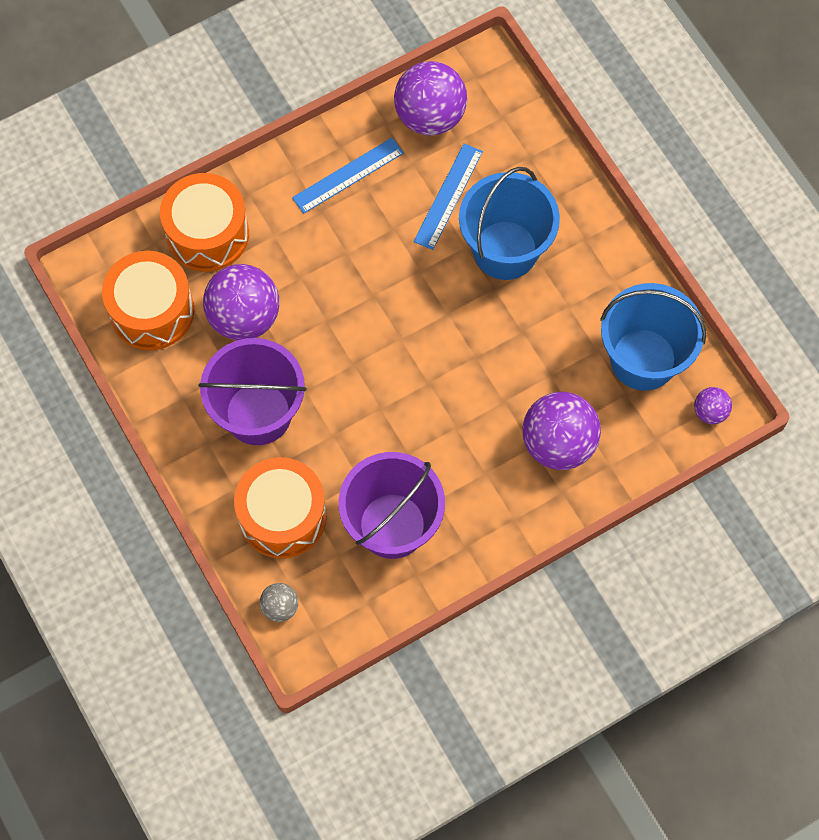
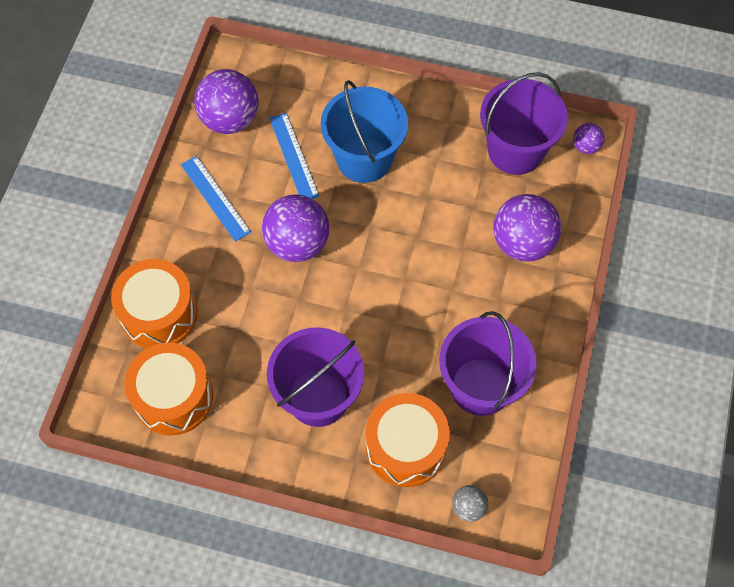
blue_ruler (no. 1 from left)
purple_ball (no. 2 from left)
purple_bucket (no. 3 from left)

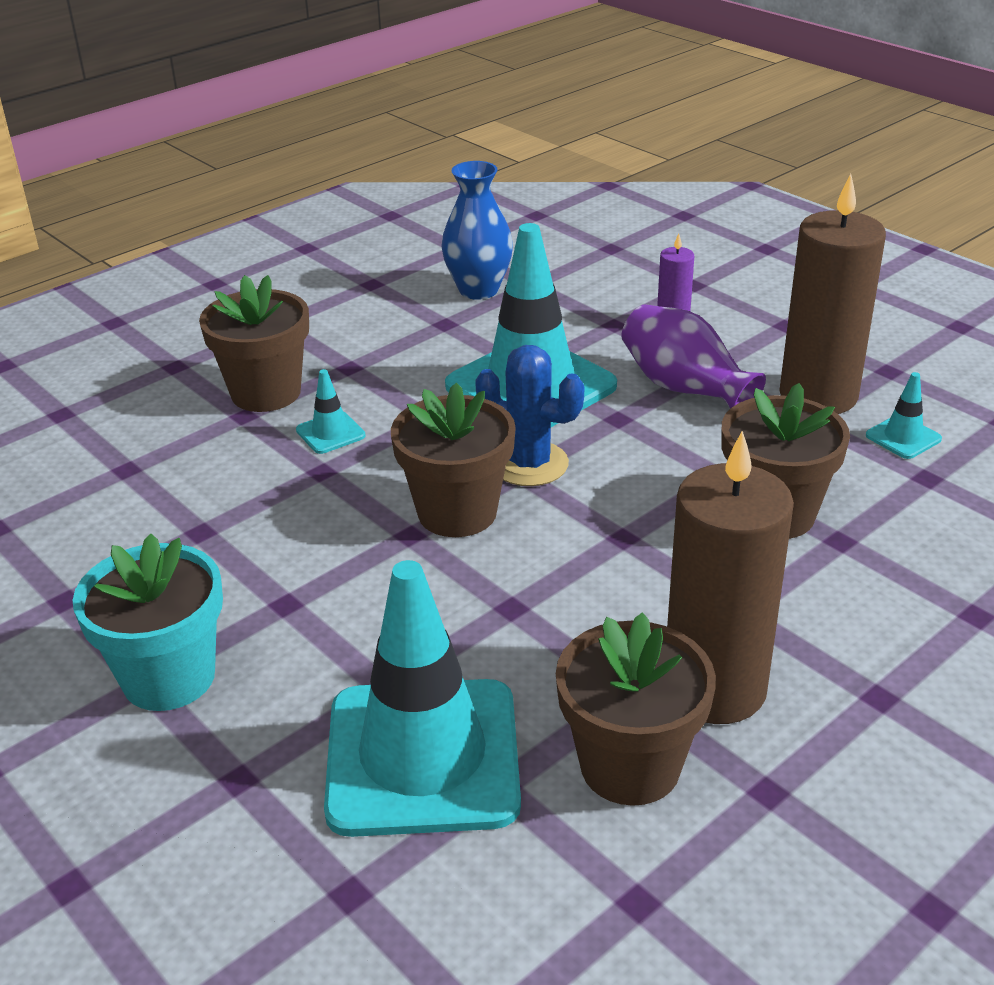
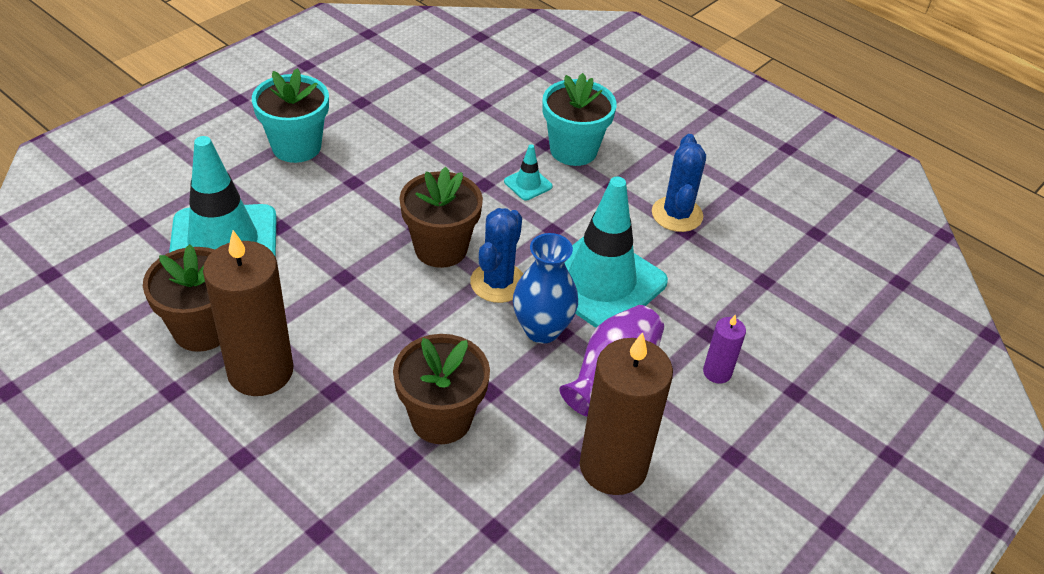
blue_vase
turquoise_flower_pot (no. 2 from left)
blue_cactus (no. 2 from left)
turquoise_traffic_cone (no. 4 from left in the first image)

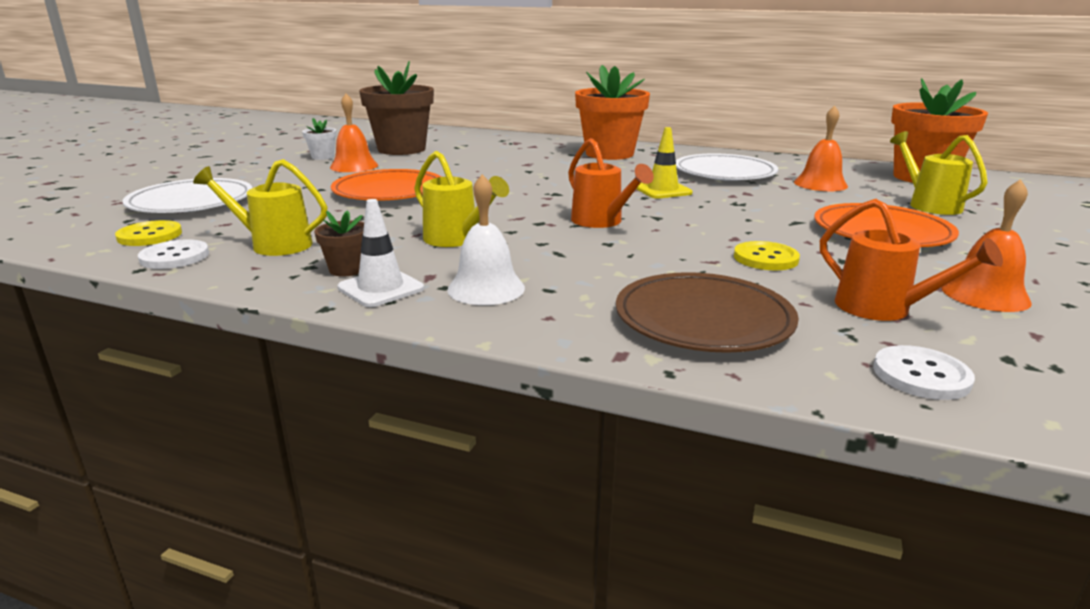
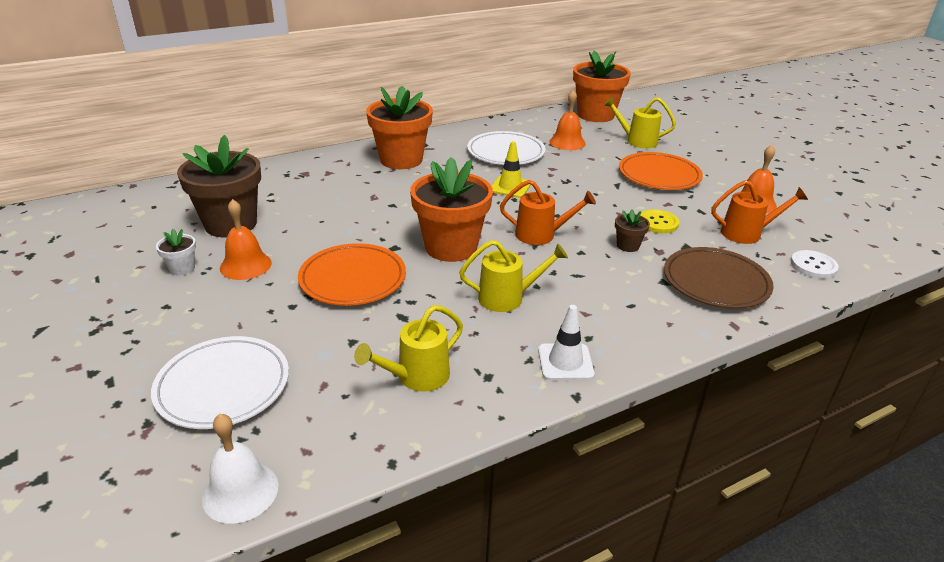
white_bell
orange_flower_pot (no. 2 from left)
brown_flower_pot (no. 2 from left)
yellow_button (no. 1 from left in the first image)
white_button (no. 1 from left in the first image)

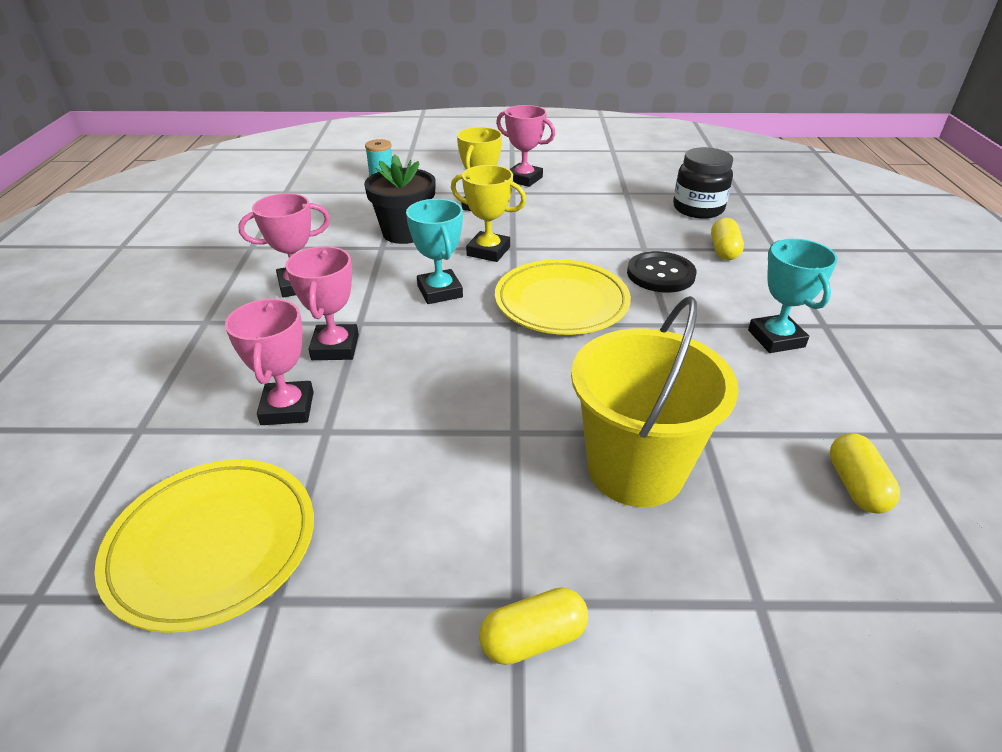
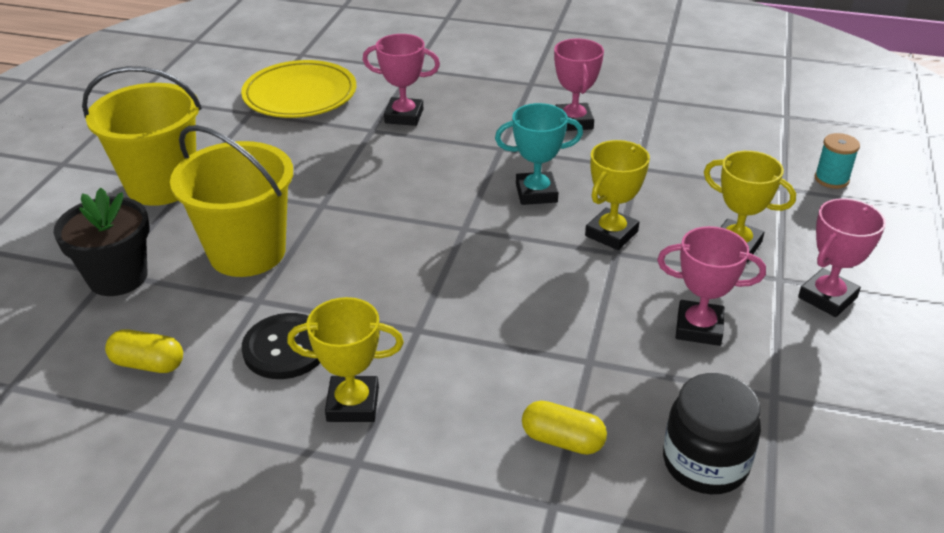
black_flower_pot
yellow_bucket (no. 1 from left)
black_button
yellow_trophy (no. 1 from left)
pink_trophy (no. 3 from left)
yellow_plate (no. 2 from left in the first image)

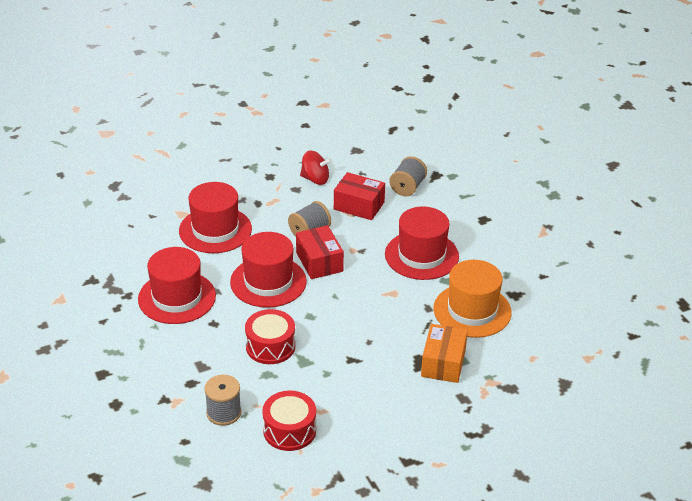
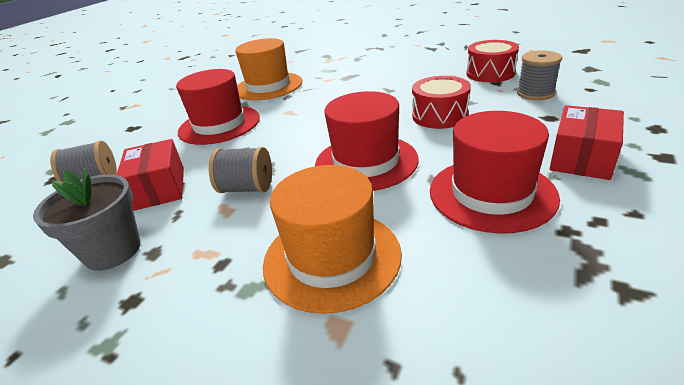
grey_flower_pot
orange_hat (no. 2 from left)
red_box (no. 2 from left)
orange_box

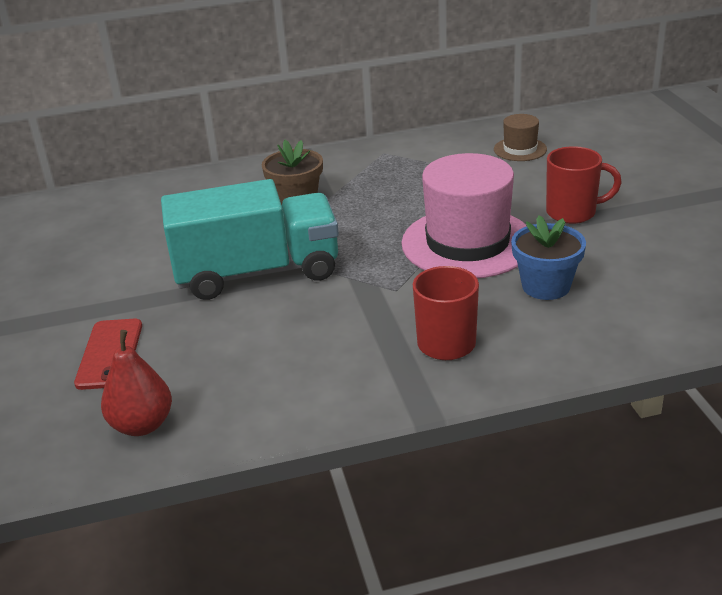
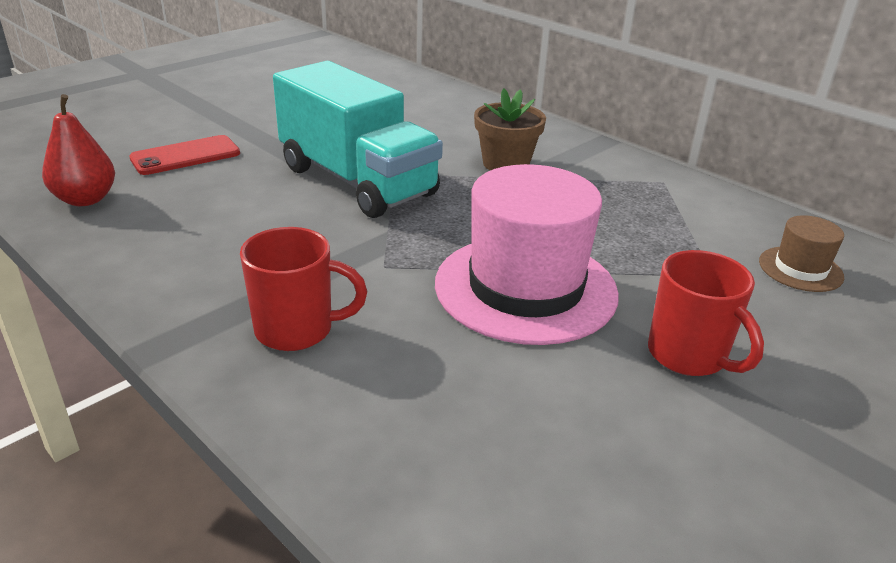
blue_flower_pot

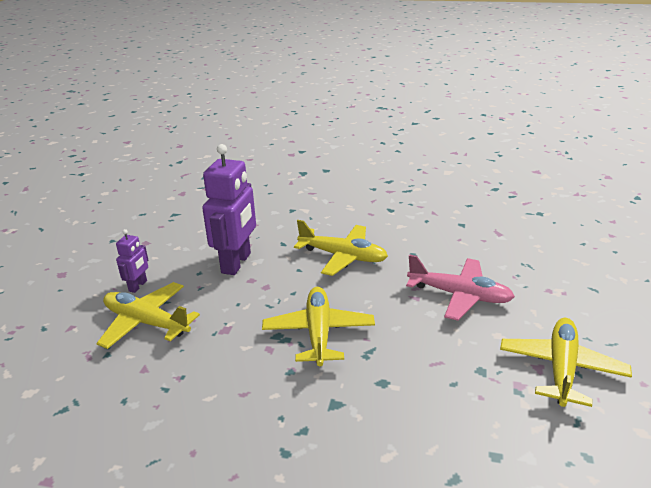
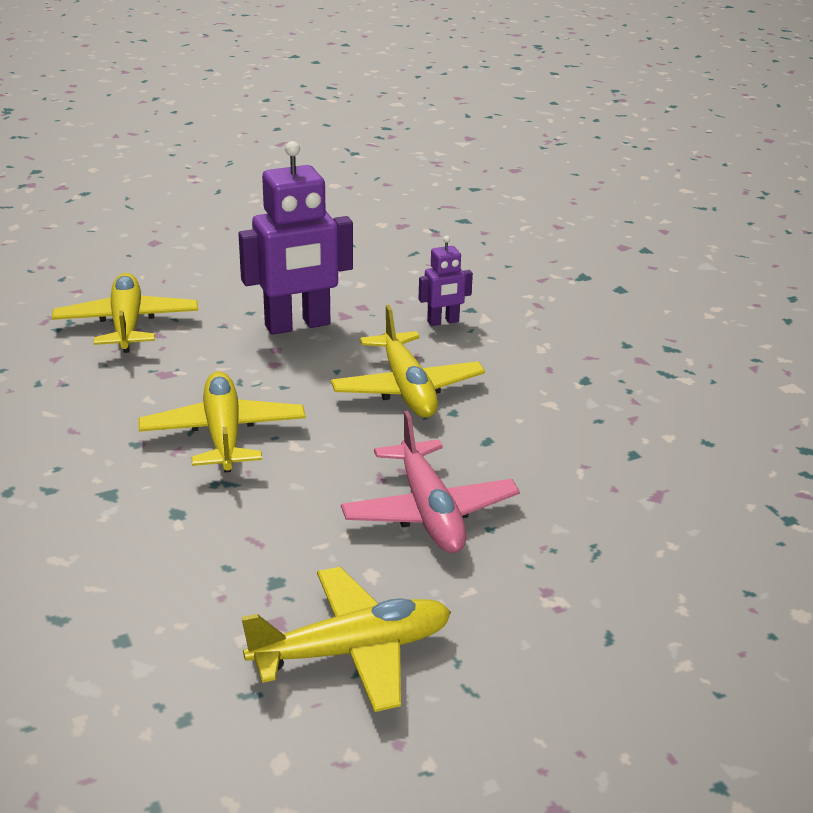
yellow_plane (no. 2 from left)
purple_robot (no. 2 from left)

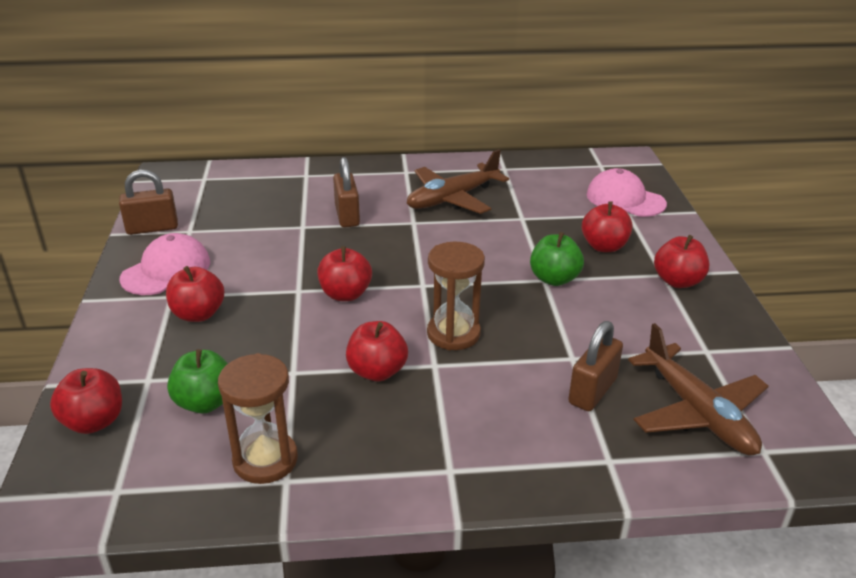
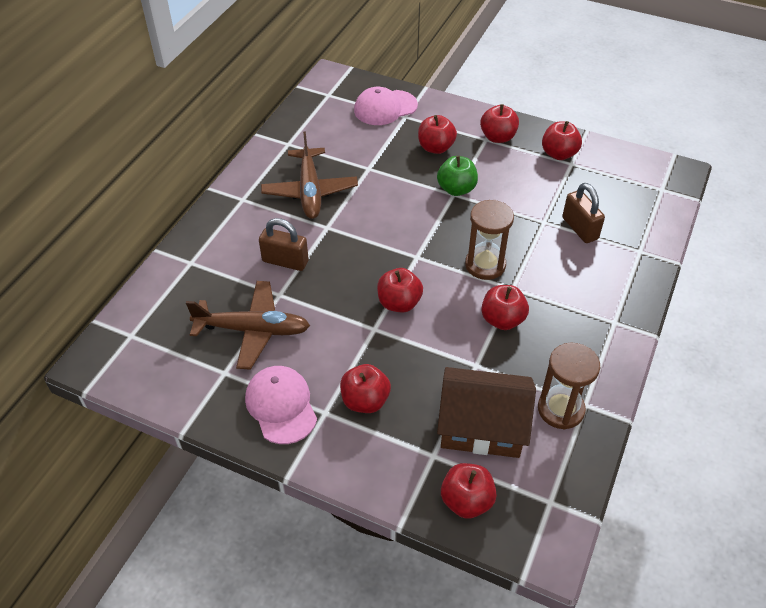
brown_plane (no. 1 from left)
brown_house
red_apple (no. 7 from left)
brown_padlock (no. 1 from left in the first image)

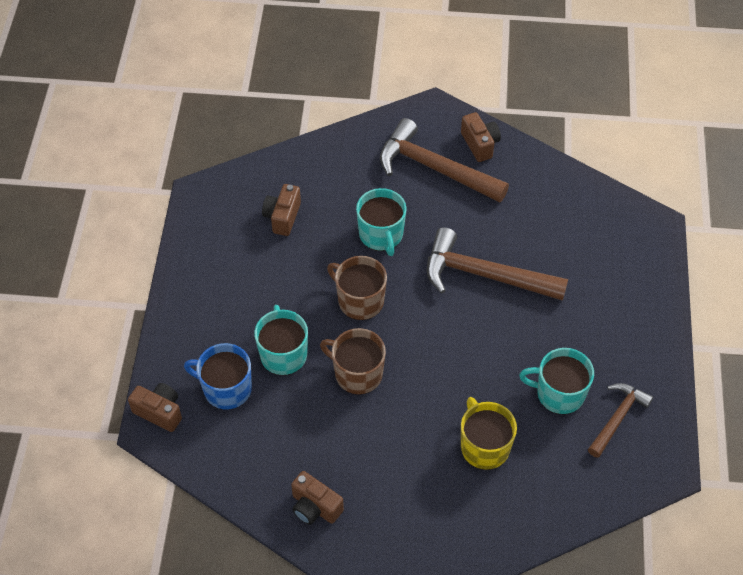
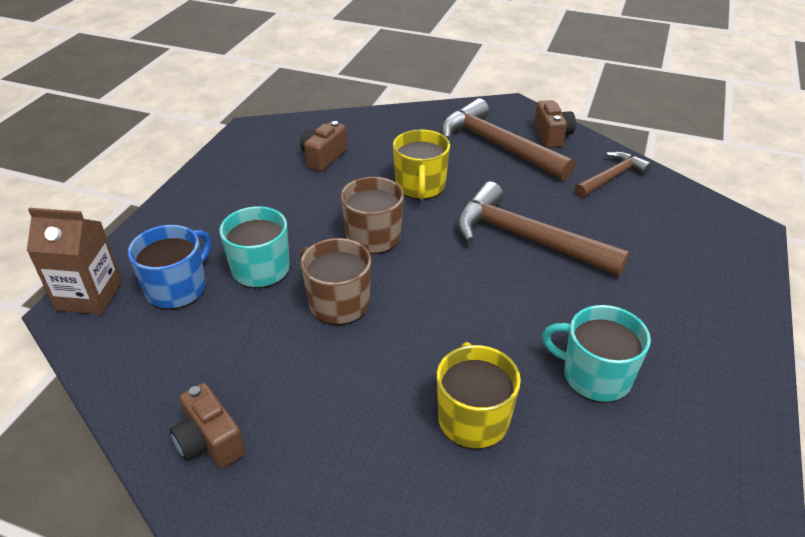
brown_carton
blue_mug
yellow_mug (no. 1 from left)
brown_hammer (no. 3 from left)

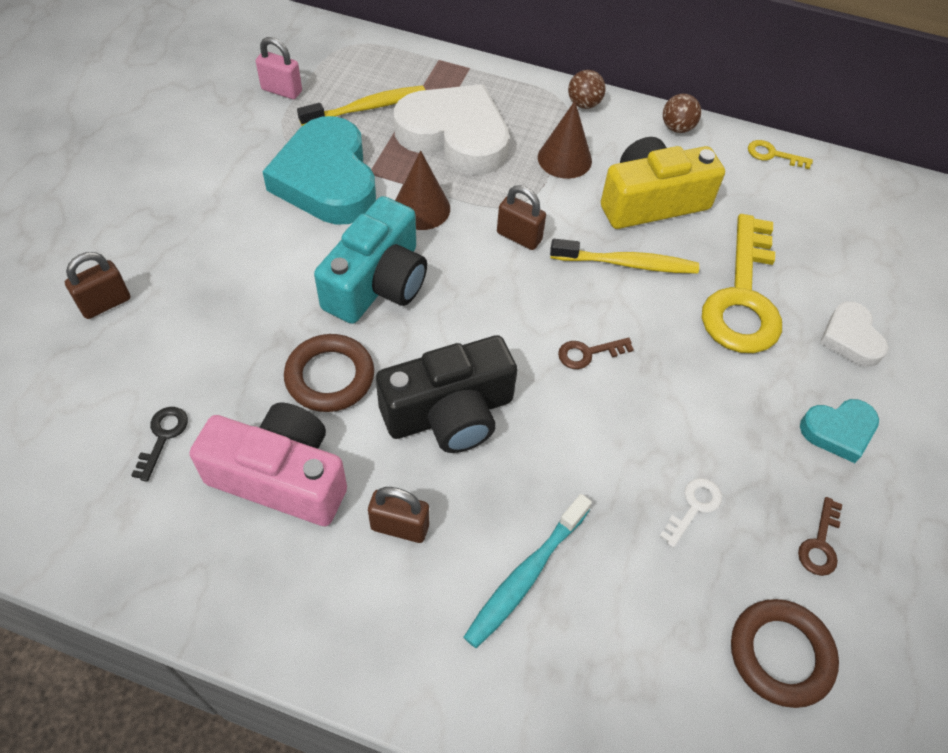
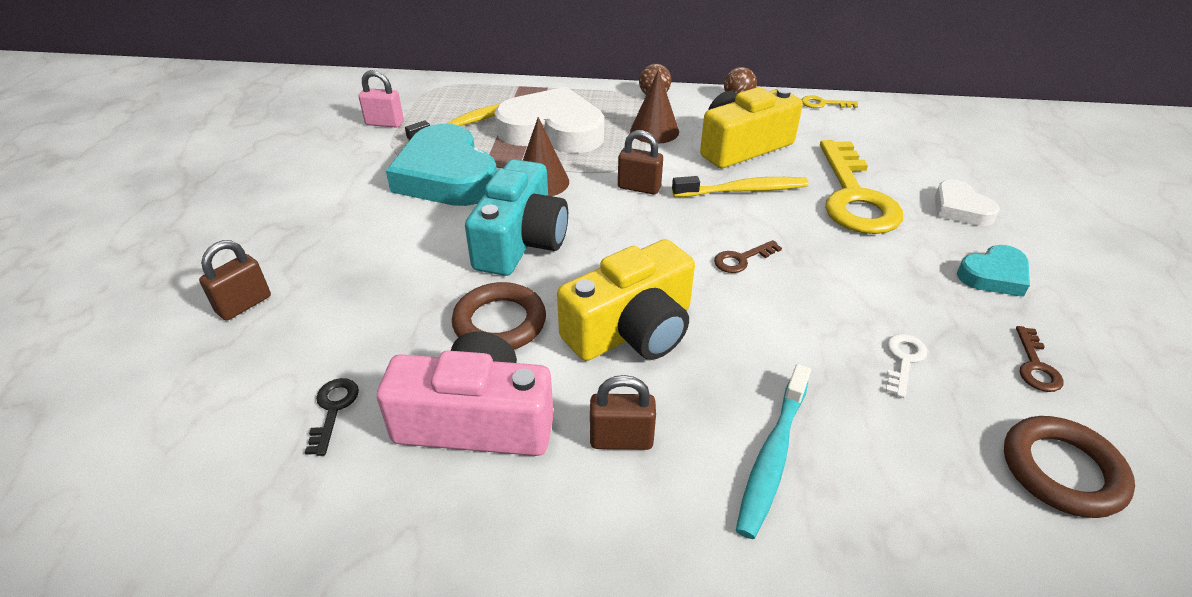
yellow_camera (no. 1 from left)

